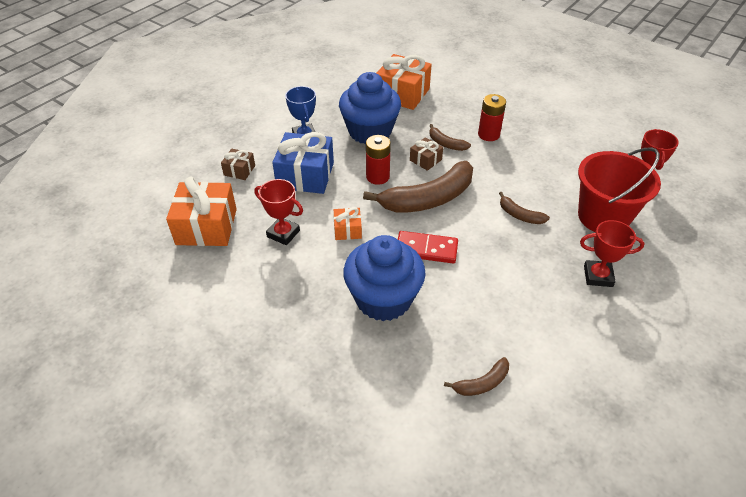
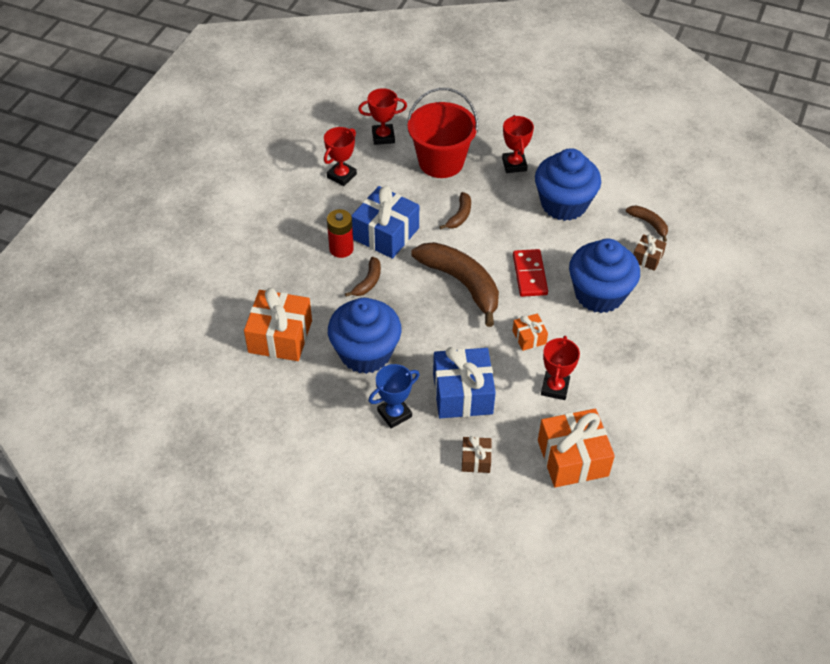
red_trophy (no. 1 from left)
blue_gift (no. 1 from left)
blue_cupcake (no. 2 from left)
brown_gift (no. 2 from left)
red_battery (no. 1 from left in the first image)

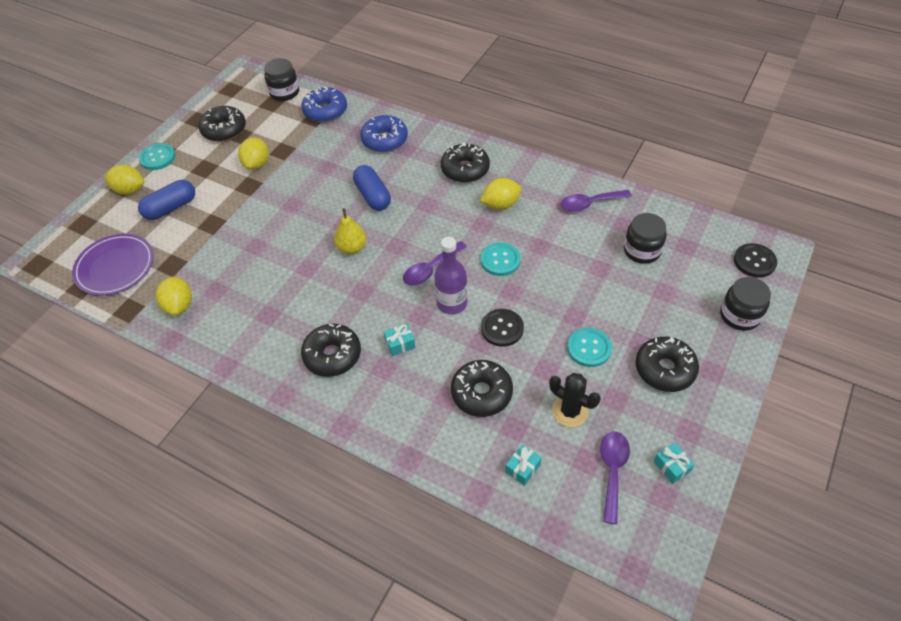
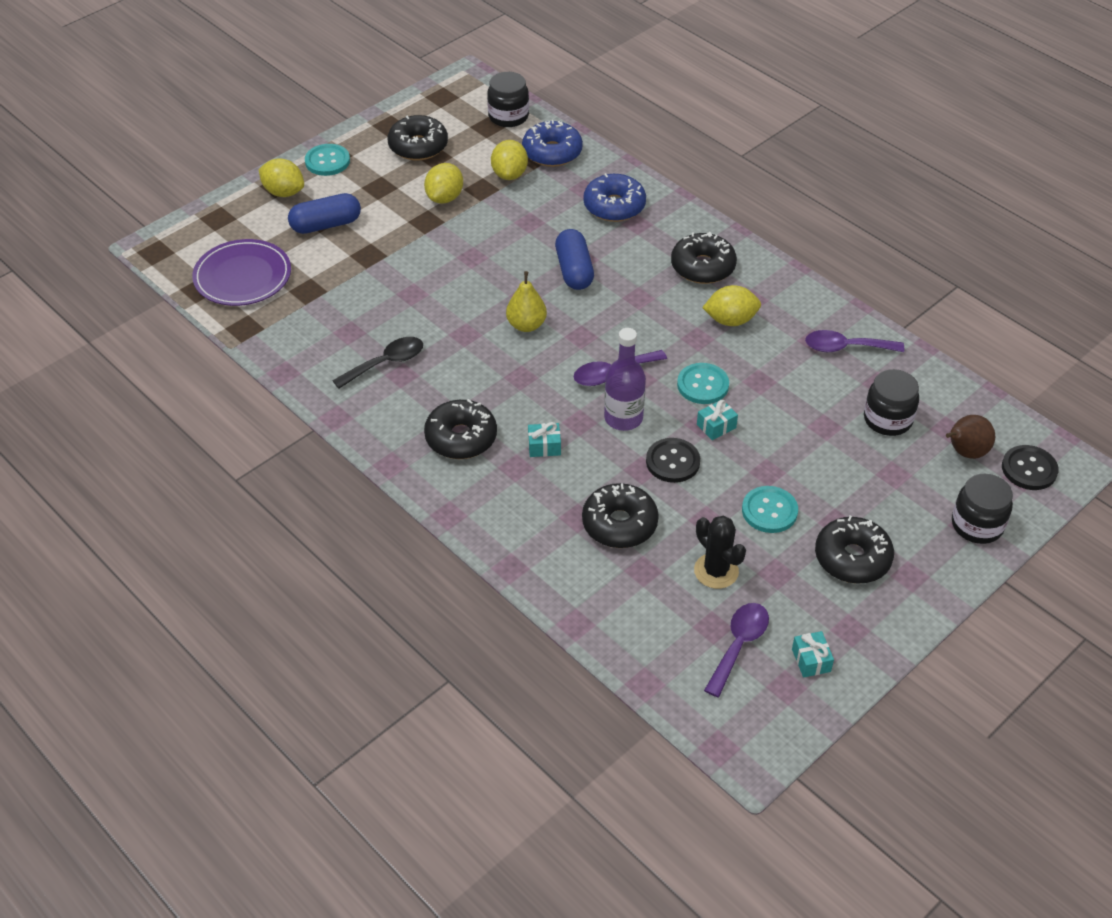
black_spoon
yellow_lemon (no. 3 from left)
turquoise_gift (no. 2 from left)
brown_pear

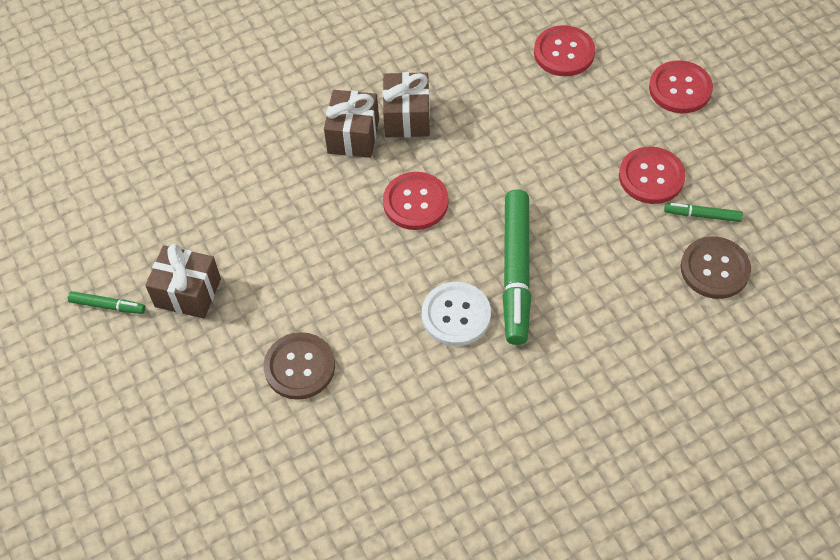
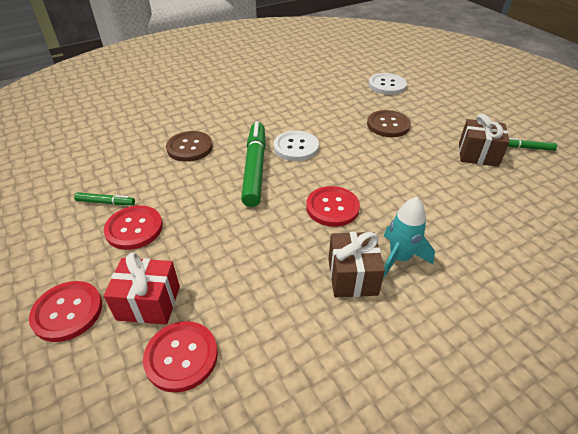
red_gift
brown_button (no. 1 from left)
white_button (no. 2 from left)
turquoise_rocket

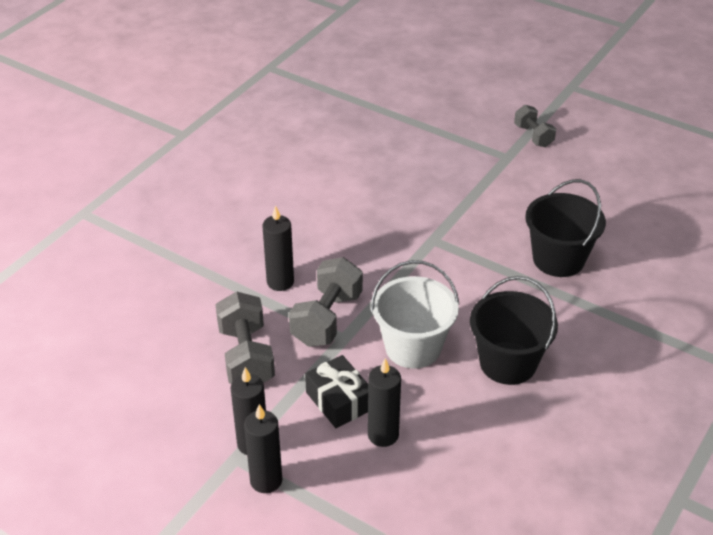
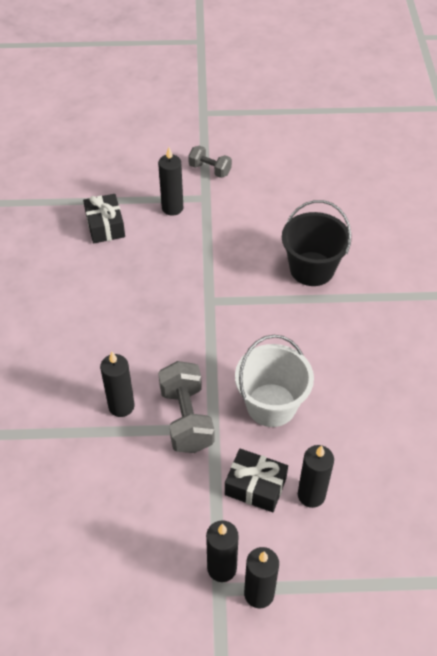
black_gift (no. 1 from left)
black_candle (no. 2 from left)
grey_dumbbell (no. 1 from left in the first image)
black_bucket (no. 1 from left in the first image)

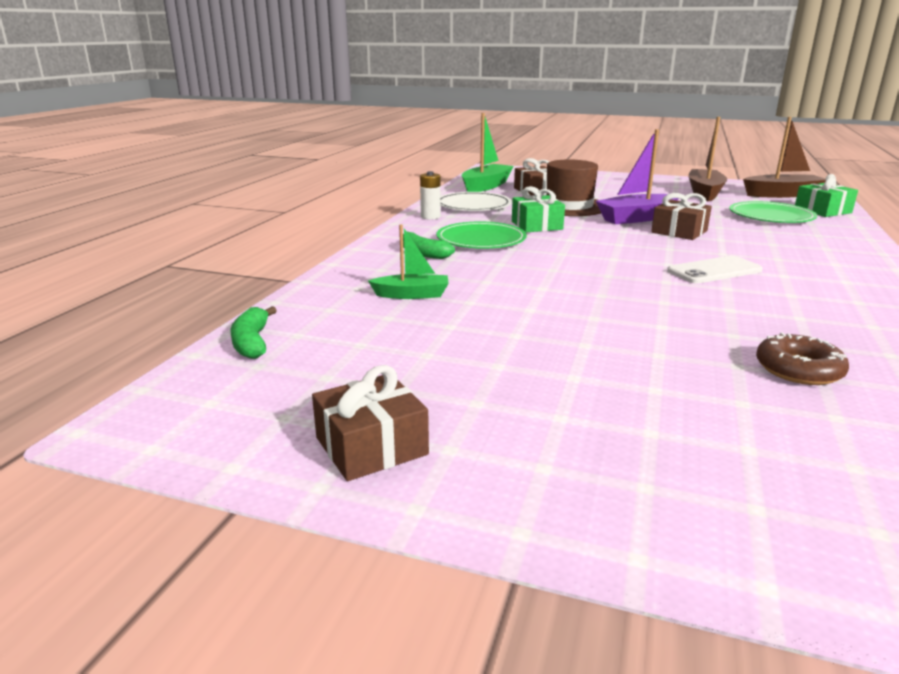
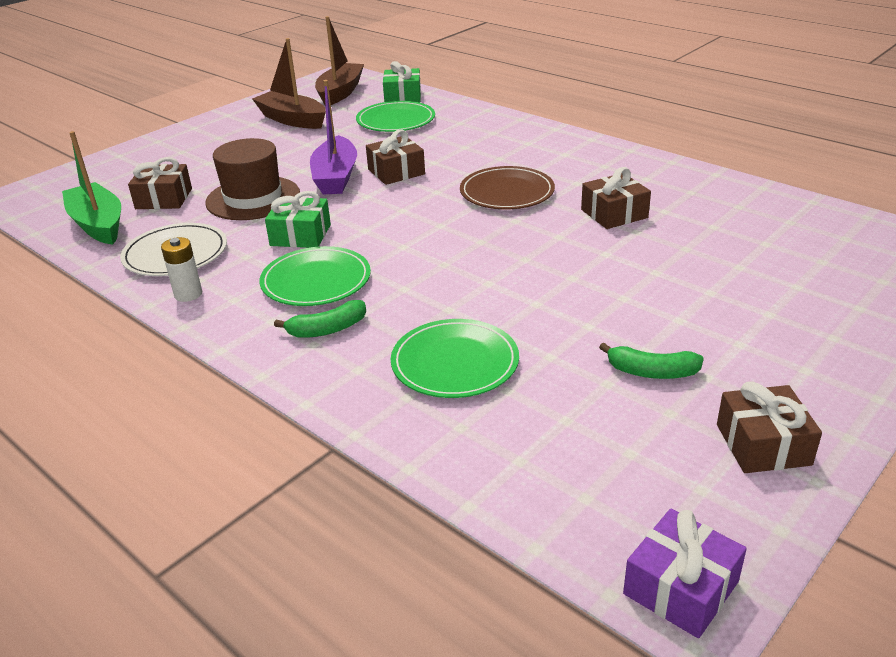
green_plate (no. 3 from left)
brown_plate
brown_gift (no. 3 from left)
green_banana (no. 2 from left)
purple_gift
brown_donut

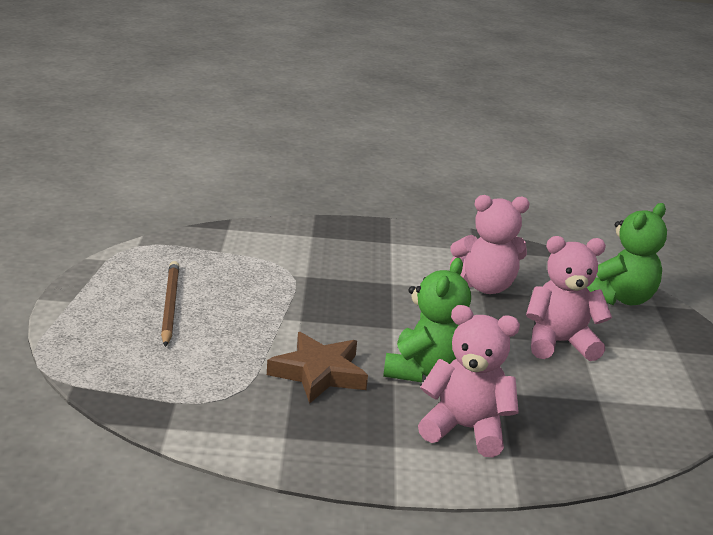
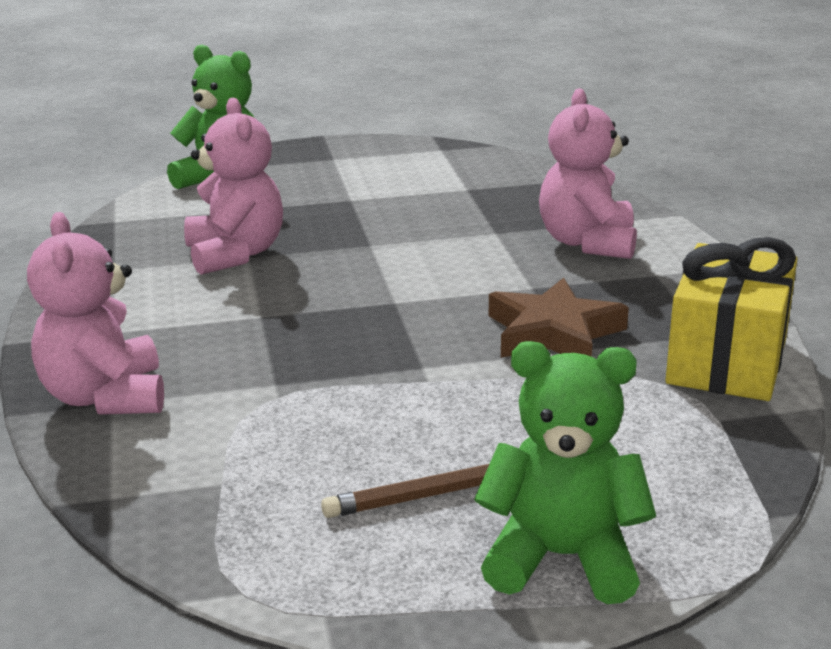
pink_teddy_bear (no. 1 from left)
green_teddy_bear (no. 2 from left)
yellow_gift

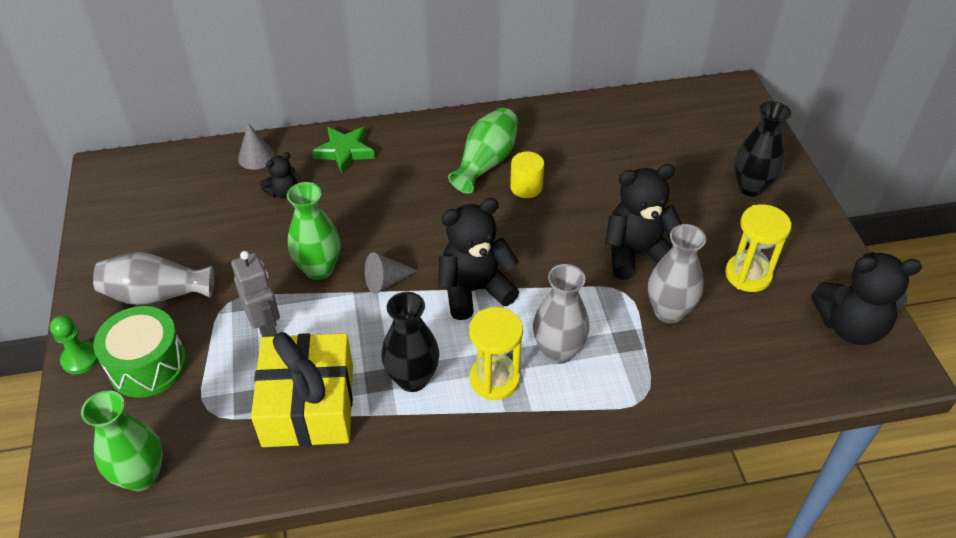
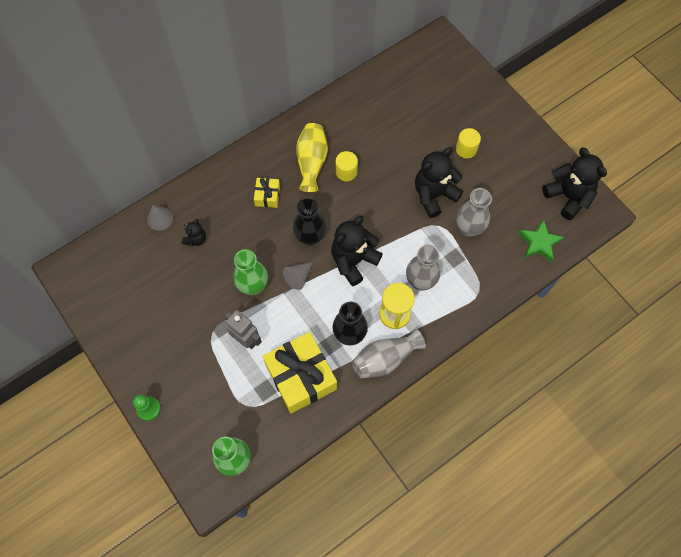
yellow_gift (no. 1 from left)
black_vase (no. 1 from left)
yellow_vase
grey_vase (no. 1 from left)
yellow_cylinder (no. 2 from left)
green_star
black_teddy_bear (no. 4 from left)
green_drum
yellow_hourglass (no. 2 from left in the first image)

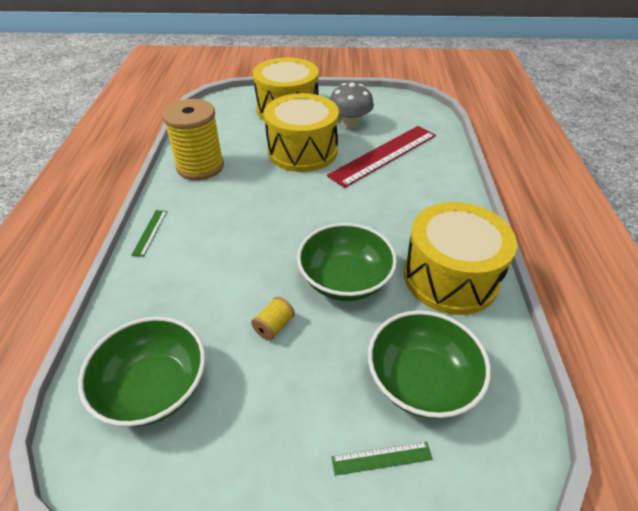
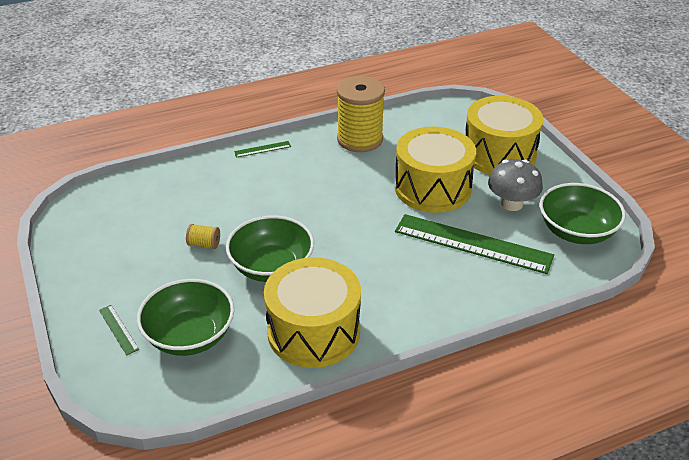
green_ruler (no. 3 from left)
green_bowl (no. 3 from left)

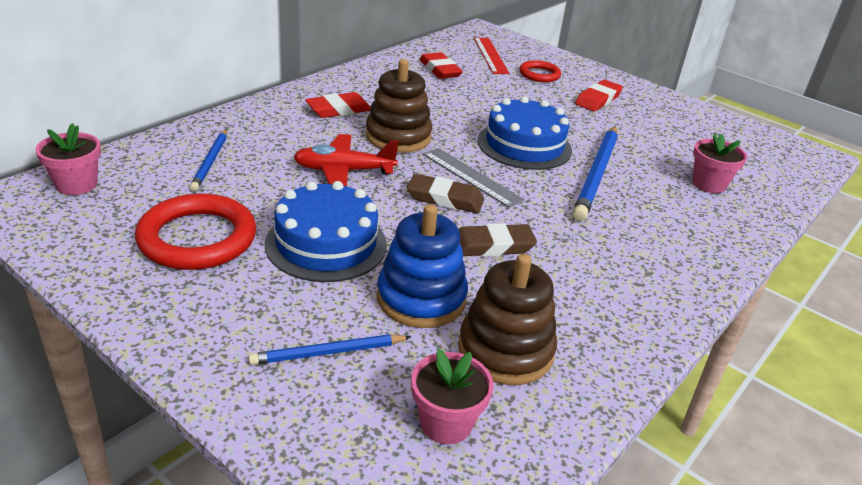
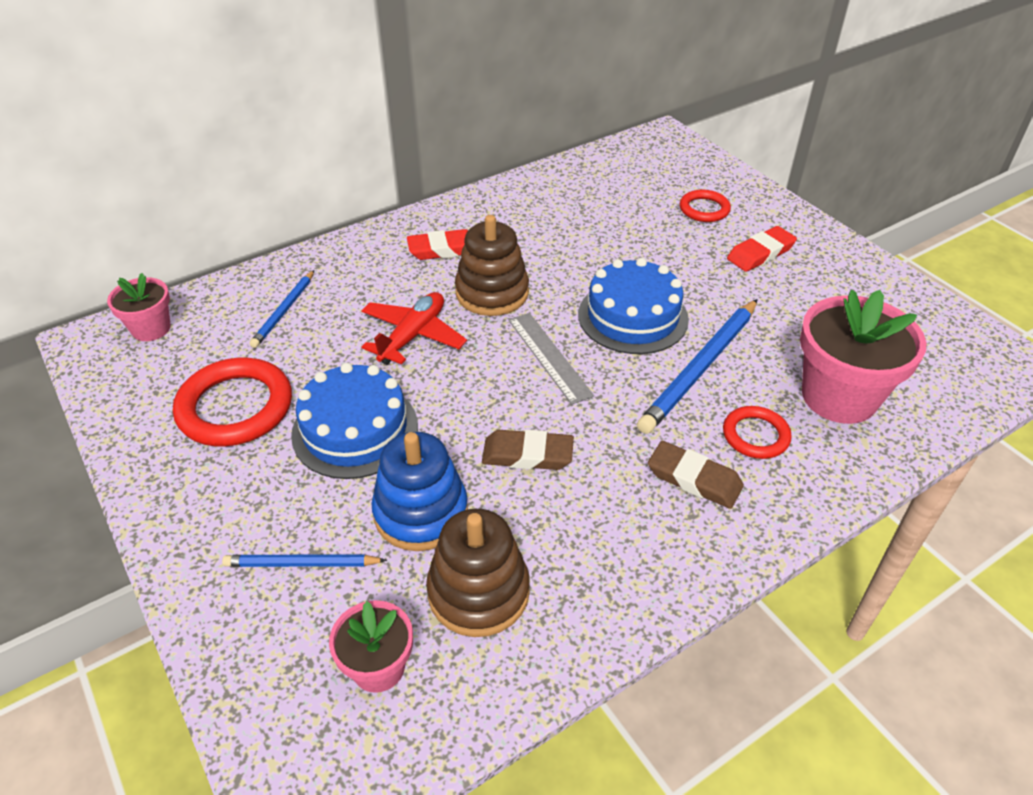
red_plane
brown_eraser (no. 2 from left)
red_ring (no. 3 from left)
pink_flower_pot (no. 3 from left)
red_eraser (no. 2 from left in the first image)
red_ruler

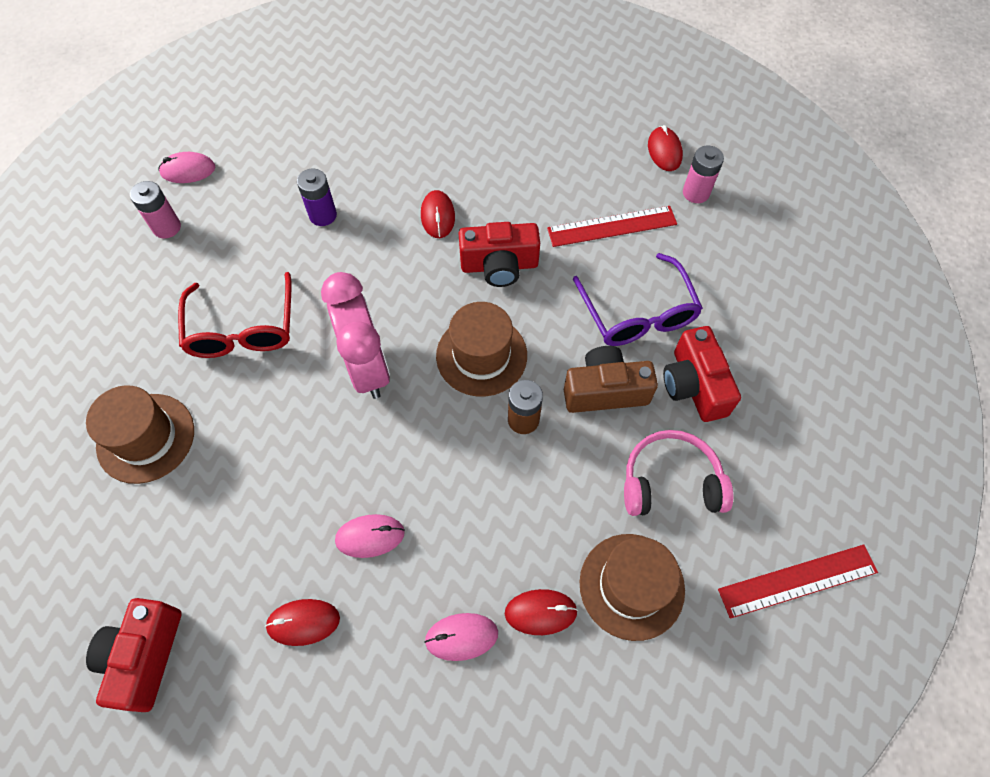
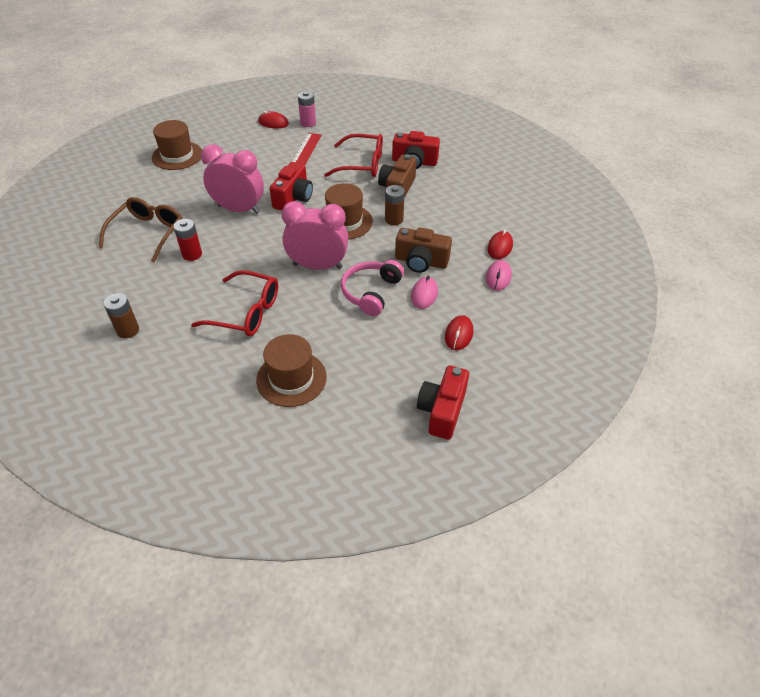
brown_glasses
brown_battery (no. 1 from left)
brown_hat (no. 1 from left)
red_battery
pink_clock (no. 1 from left)
red_glasses (no. 2 from left)
pink_headphones
brown_camera (no. 2 from left)
red_camera (no. 3 from left)
pink_mouse (no. 1 from left in the first image)
red_ruler (no. 2 from left in the first image)

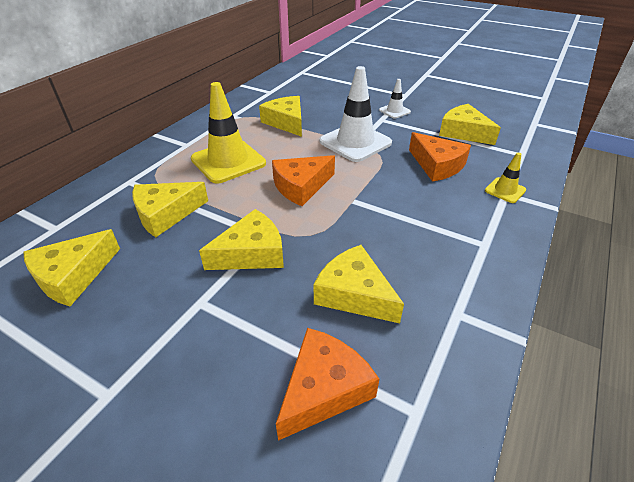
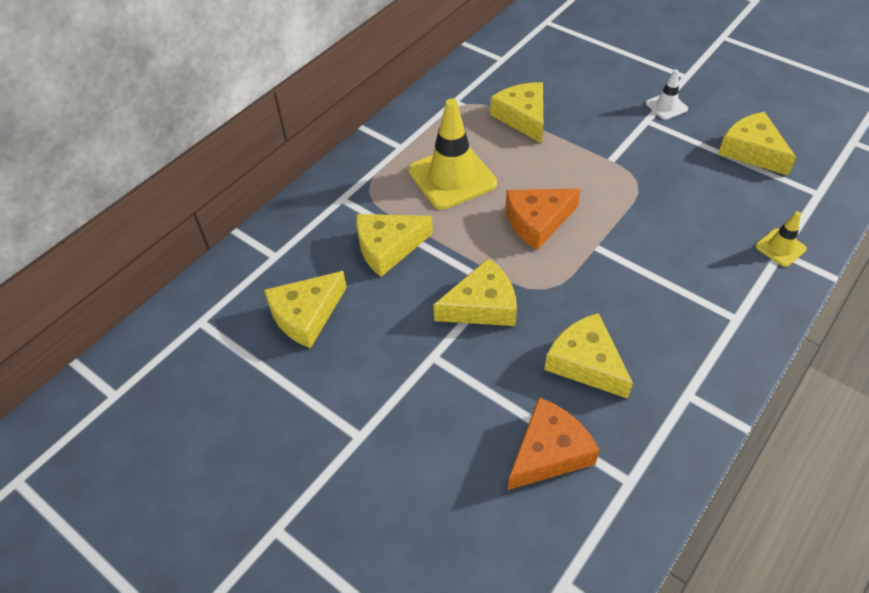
white_traffic_cone (no. 1 from left in the first image)
orange_cheese (no. 3 from left in the first image)

